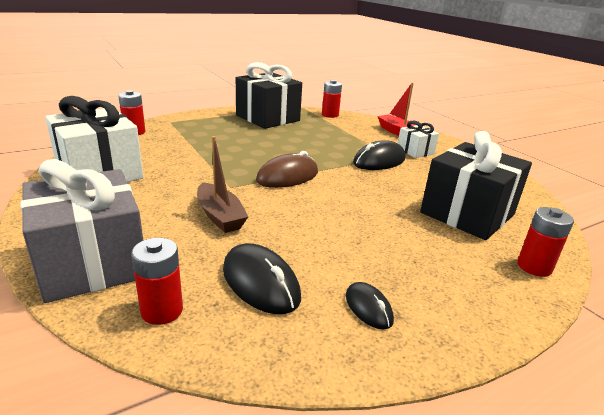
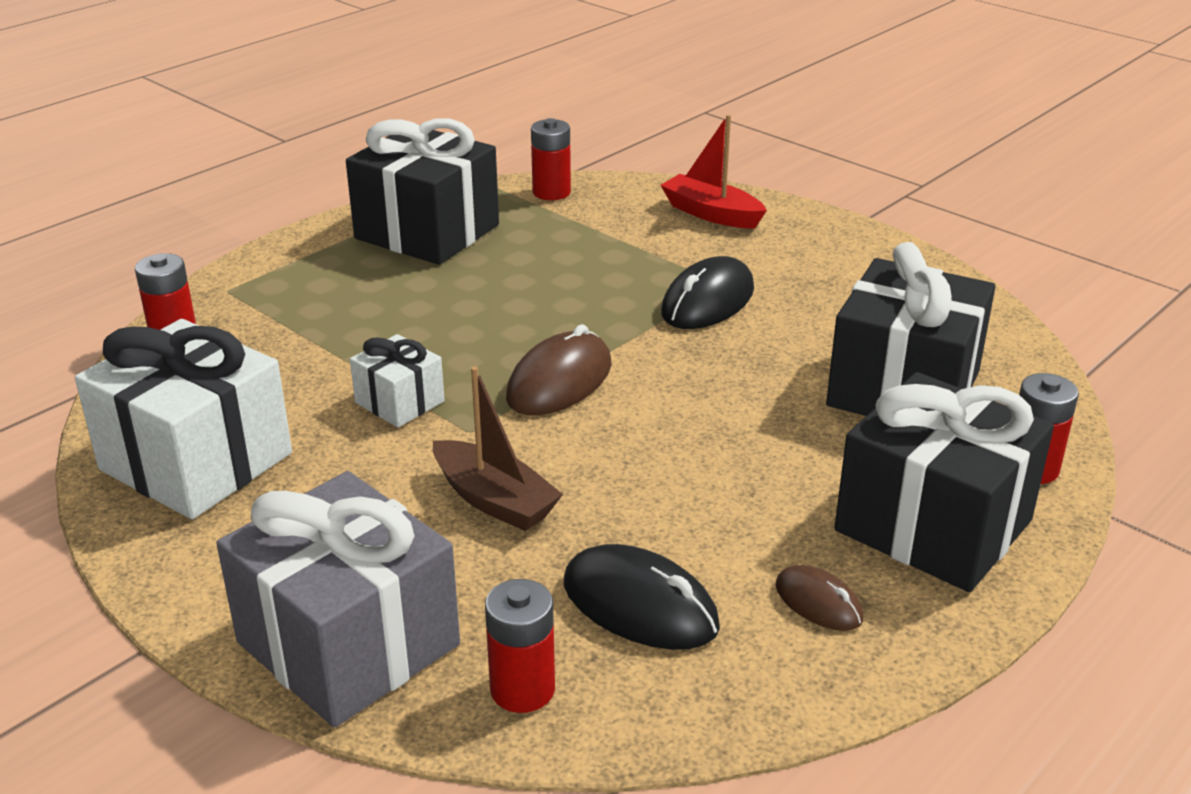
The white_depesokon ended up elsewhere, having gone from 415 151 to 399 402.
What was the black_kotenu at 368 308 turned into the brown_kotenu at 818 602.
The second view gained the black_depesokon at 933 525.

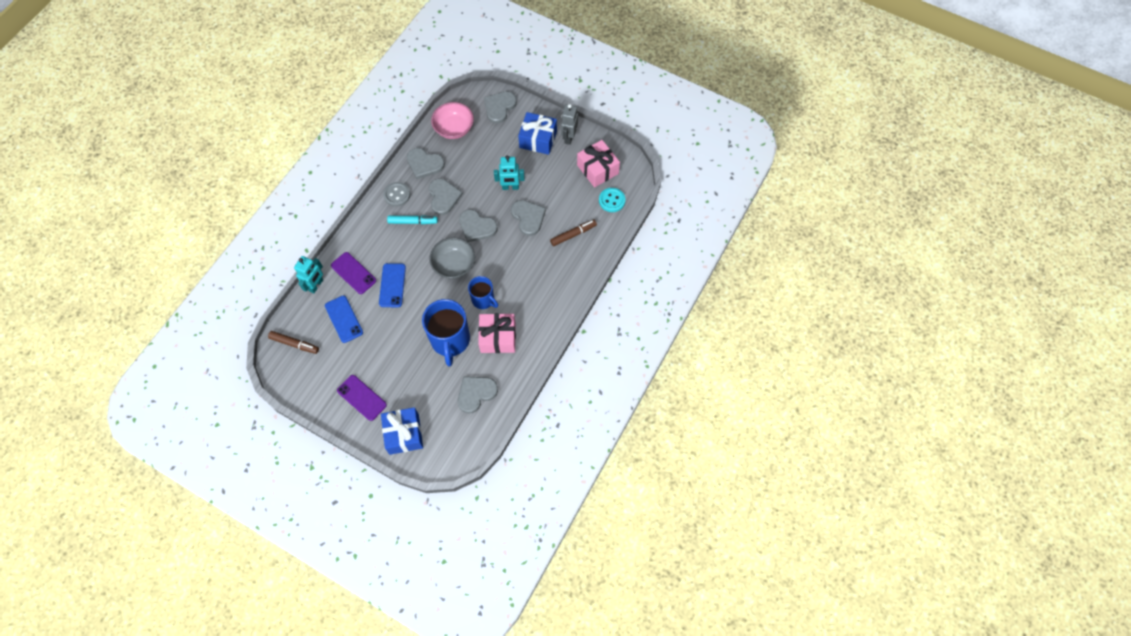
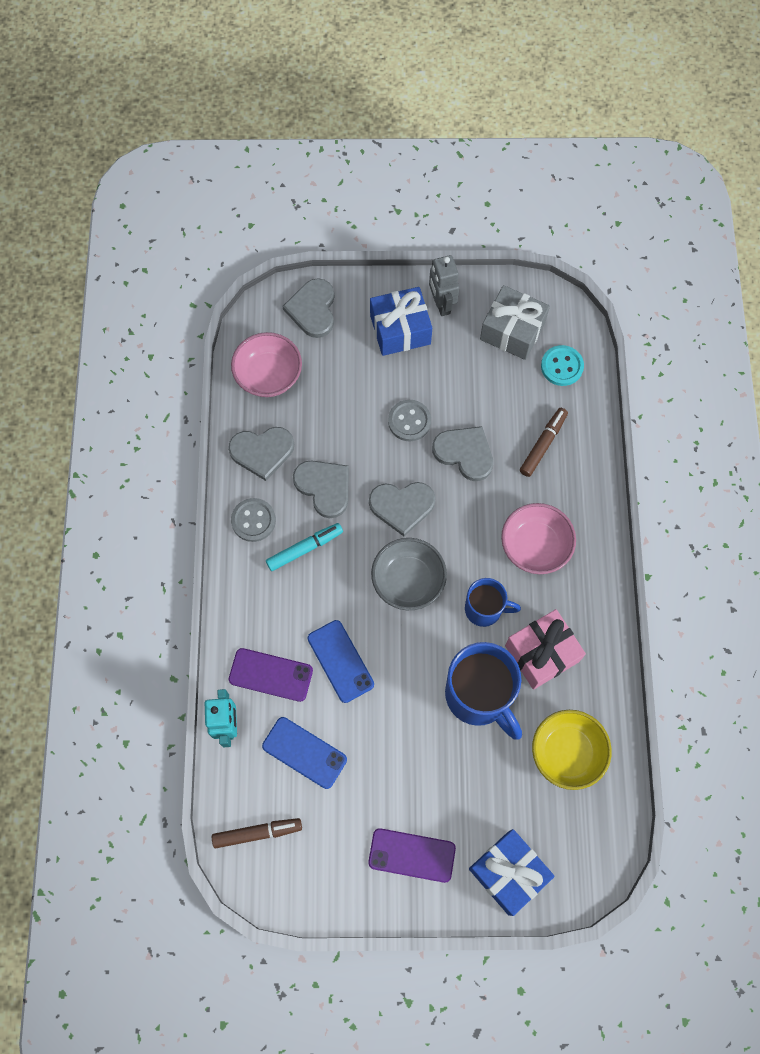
Where the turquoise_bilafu stood at 510 187, the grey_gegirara came to stand at 409 421.
What was the pink_depesokon at 597 169 turned into the grey_depesokon at 512 331.
The second view gained the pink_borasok at 535 546.
Where the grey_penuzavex stood at 476 393, the yellow_borasok came to stand at 567 752.

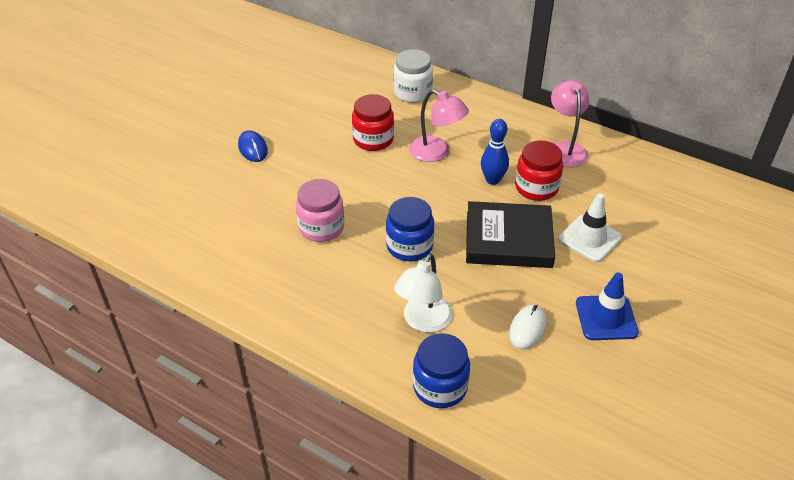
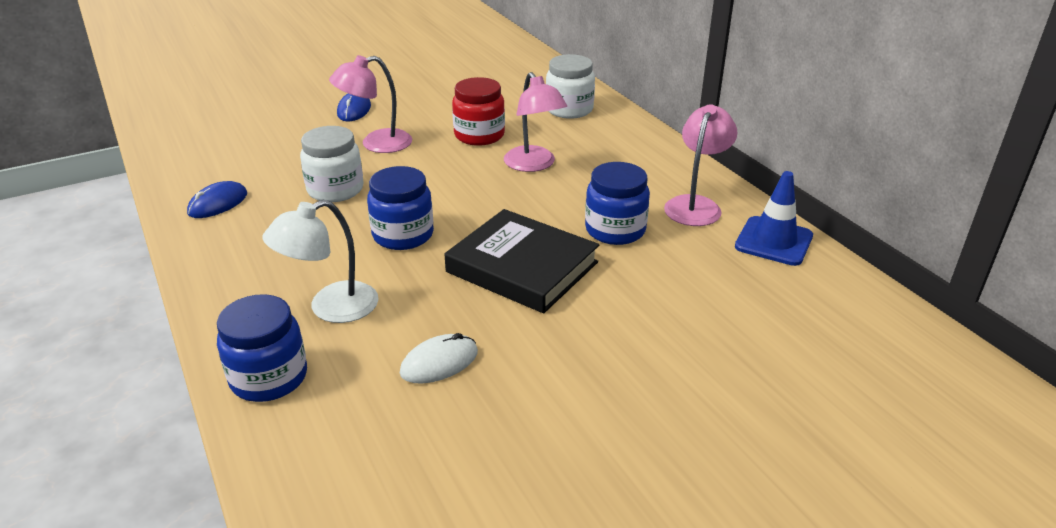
The second view gained the blue_kotenu at 218 203.
What was the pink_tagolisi at 321 227 turned into the white_tagolisi at 335 190.
The second view gained the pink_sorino at 376 144.
What was the red_tagolisi at 536 188 turned into the blue_tagolisi at 615 230.
The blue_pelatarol ended up elsewhere, having gone from 606 318 to 773 241.
The second view lost the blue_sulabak at 492 180.
The second view lost the white_pelatarol at 589 238.

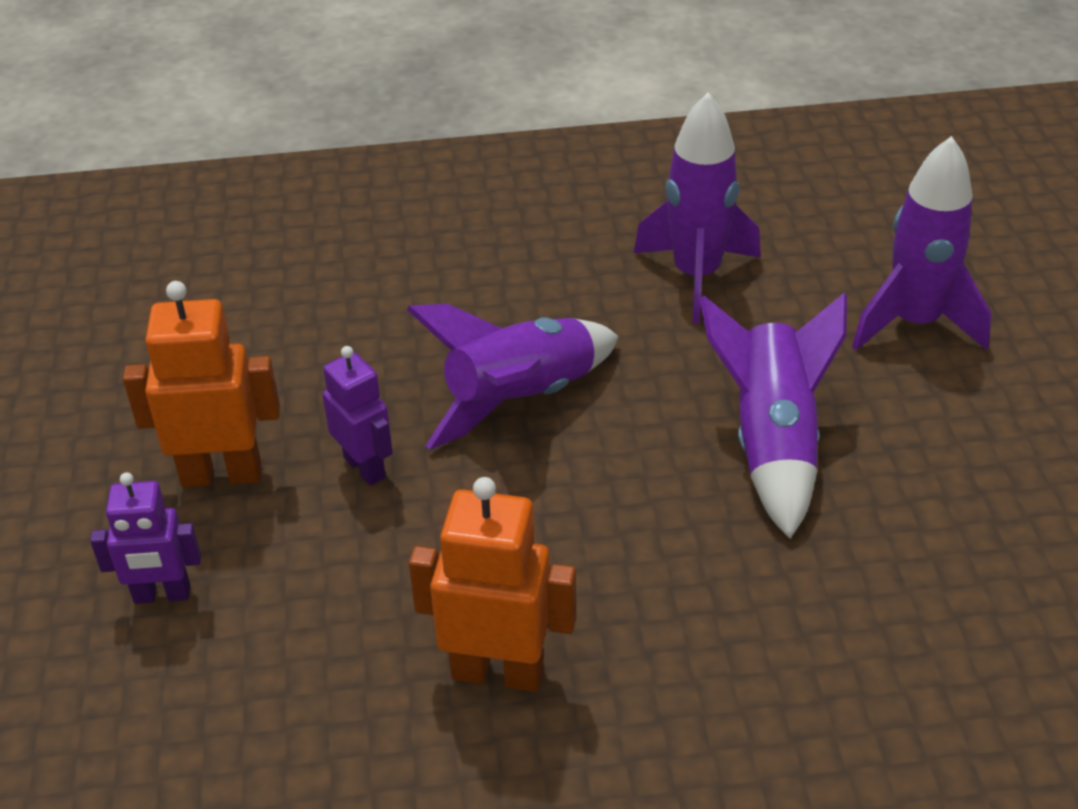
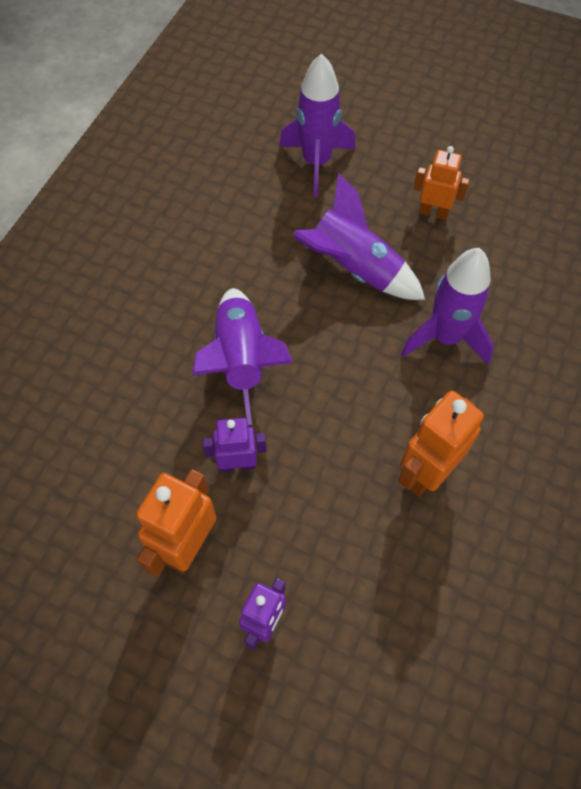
The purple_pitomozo ended up elsewhere, having gone from 696 276 to 445 337.
The second view gained the orange_bilafu at 433 212.

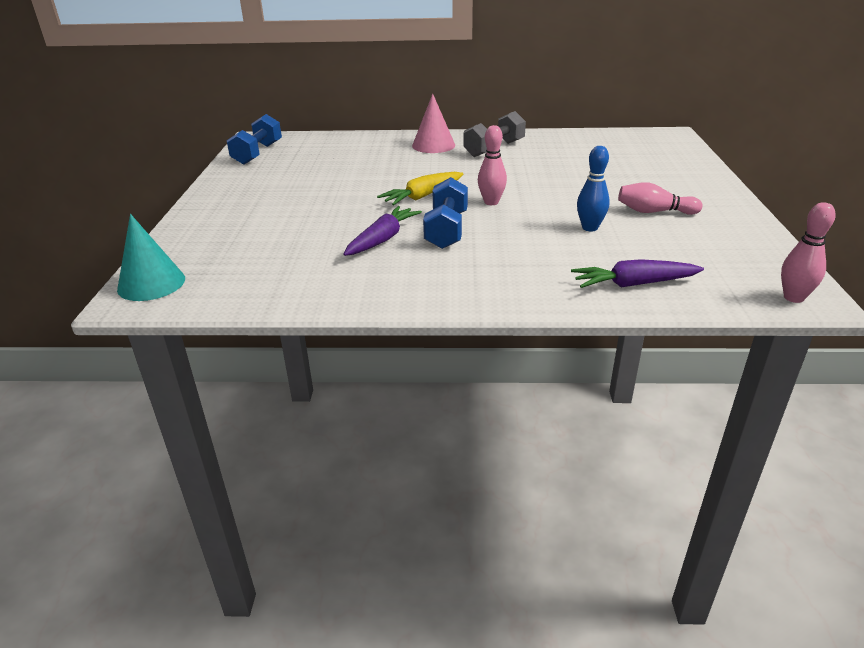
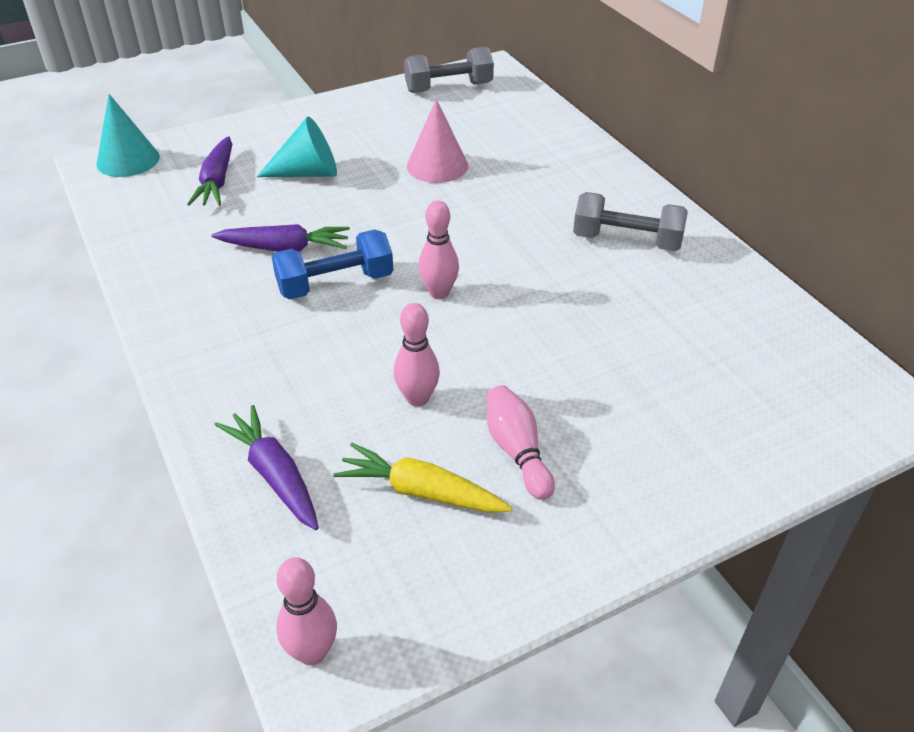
The second view gained the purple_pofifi at 217 181.
The second view gained the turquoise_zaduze at 308 173.
The yellow_pofifi ended up elsewhere, having gone from 423 196 to 422 492.
What was the blue_sulabak at 590 228 turned into the pink_sulabak at 417 398.
What was the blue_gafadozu at 257 153 turned into the grey_gafadozu at 449 88.
The pink_zaduze ended up elsewhere, having gone from 433 145 to 437 165.

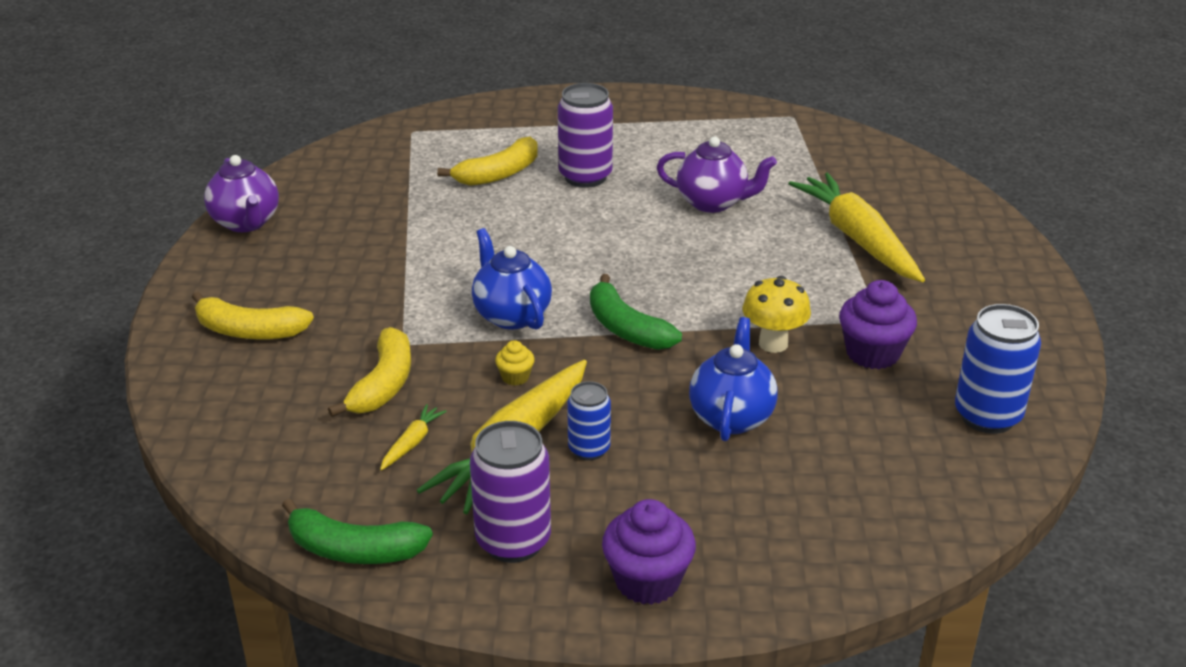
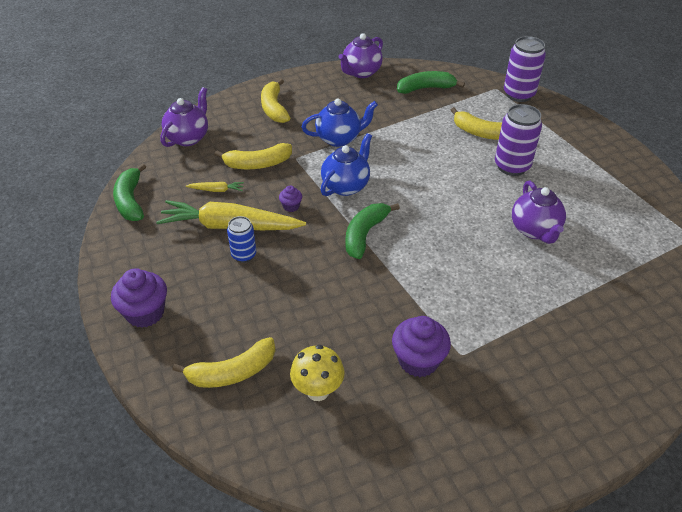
The second view gained the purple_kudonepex at 188 138.
The second view gained the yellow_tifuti at 232 372.
What was the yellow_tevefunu at 515 377 turned into the purple_tevefunu at 291 206.
The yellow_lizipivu ended up elsewhere, having gone from 773 343 to 318 391.
The blue_kudonepex ended up elsewhere, having gone from 731 417 to 339 139.
The second view gained the green_tifuti at 425 88.
The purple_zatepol ended up elsewhere, having gone from 513 541 to 518 94.
The second view lost the yellow_pofifi at 857 239.
The second view lost the blue_zatepol at 987 416.

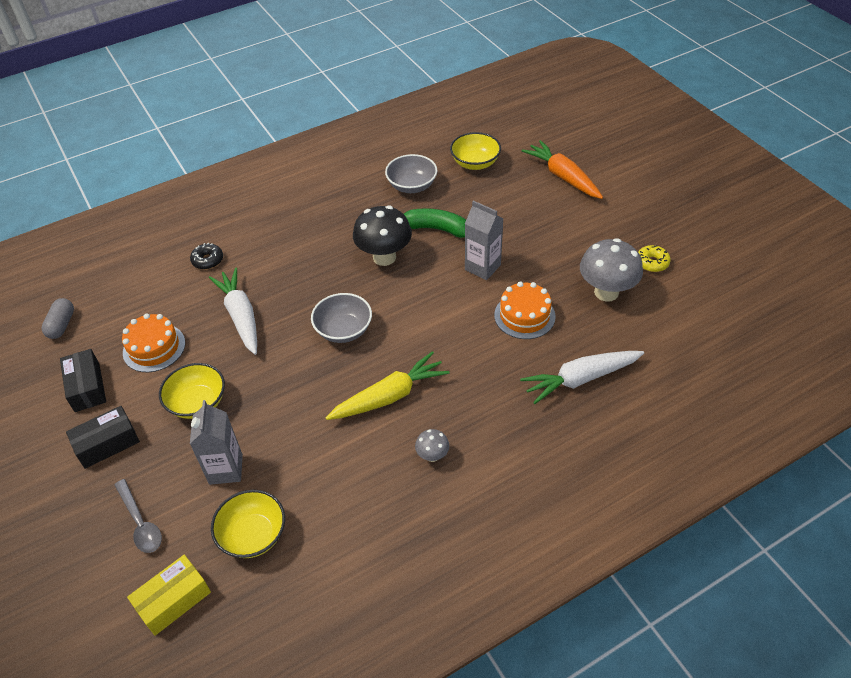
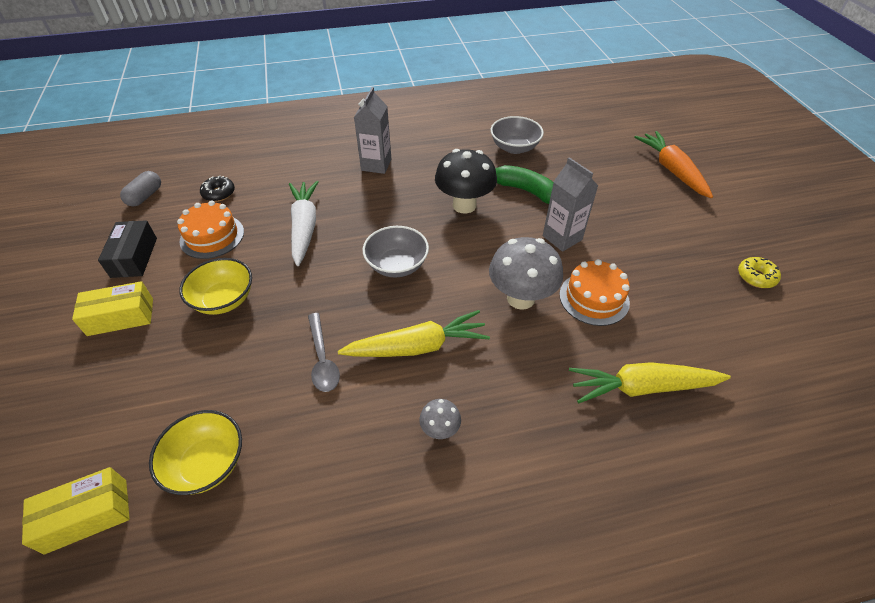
What was the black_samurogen at 107 443 turned into the yellow_samurogen at 121 317.
The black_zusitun ended up elsewhere, having gone from 208 260 to 219 193.
The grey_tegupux ended up elsewhere, having gone from 140 523 to 322 359.
The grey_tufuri ended up elsewhere, having gone from 226 469 to 376 165.
The grey_lizipivu ended up elsewhere, having gone from 606 292 to 520 298.
What was the white_pofifi at 580 379 turned into the yellow_pofifi at 641 387.
The second view lost the yellow_borasok at 475 163.

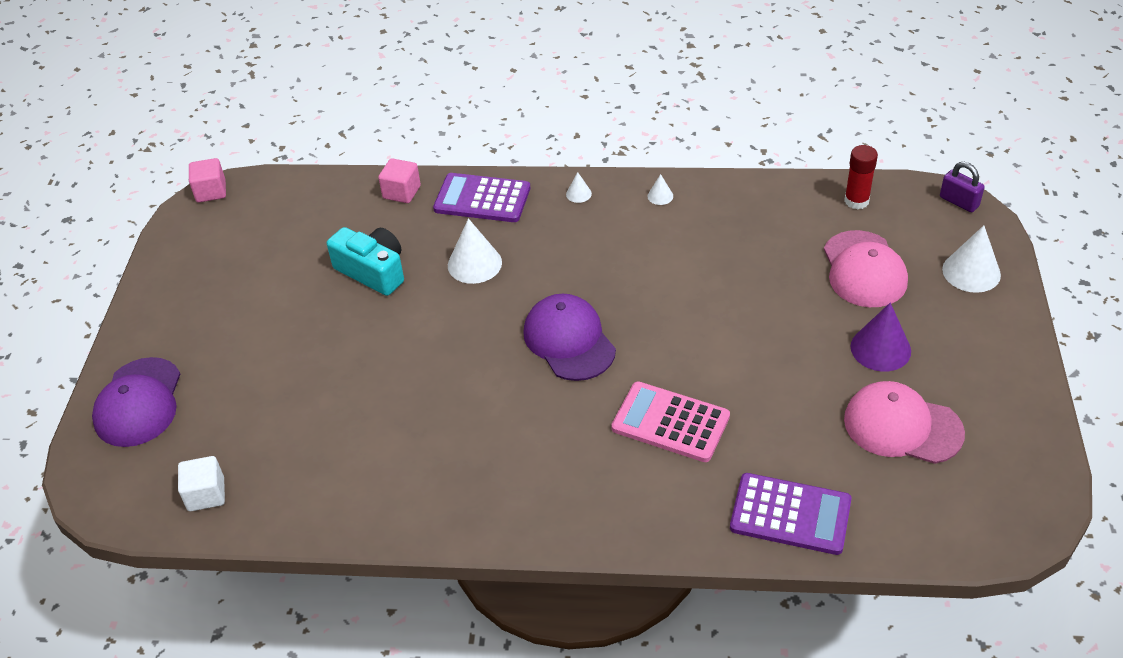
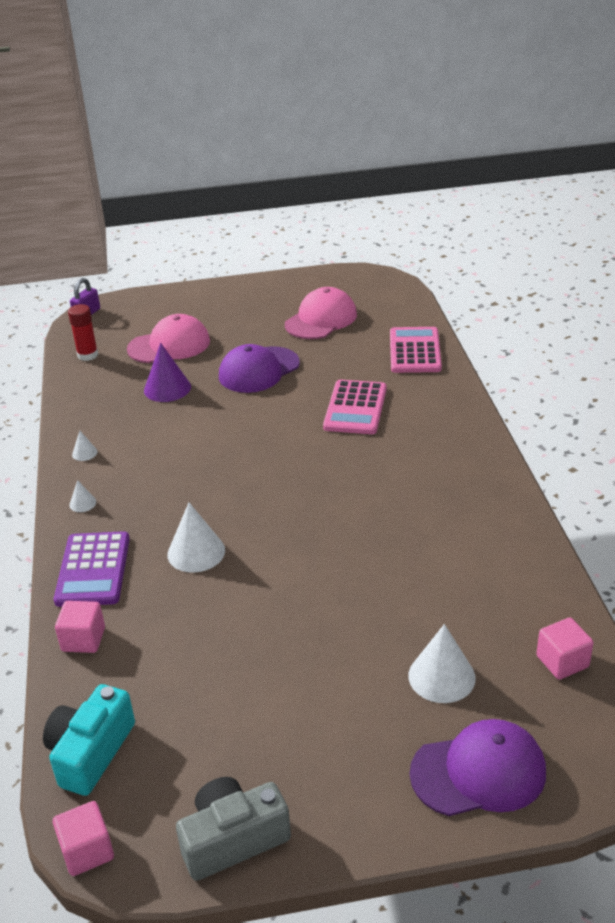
The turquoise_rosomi ended up elsewhere, having gone from 373 271 to 91 752.
The purple_zaduze ended up elsewhere, having gone from 880 348 to 167 388.
The second view gained the grey_rosomi at 233 839.
The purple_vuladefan ended up elsewhere, having gone from 569 340 to 259 370.
The pink_vuladefan at 902 426 ended up facing another way, 150 degrees counterclockwise from before.
What was the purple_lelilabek at 790 514 turned into the pink_lelilabek at 414 351.
The white_zaduze ended up elsewhere, having gone from 971 272 to 441 676.
What was the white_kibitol at 206 494 turned into the pink_kibitol at 562 661.

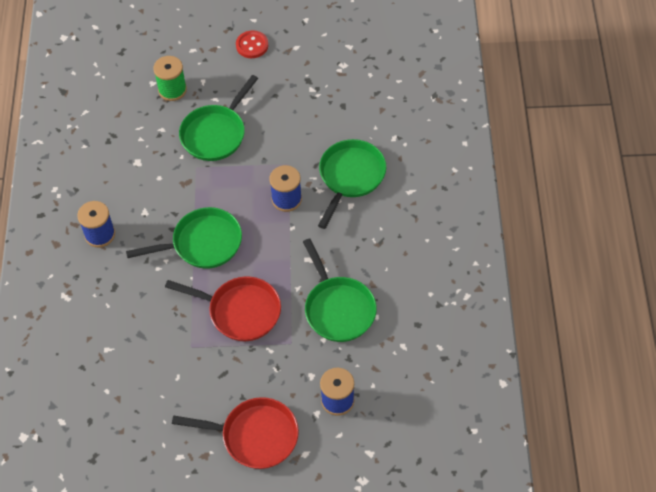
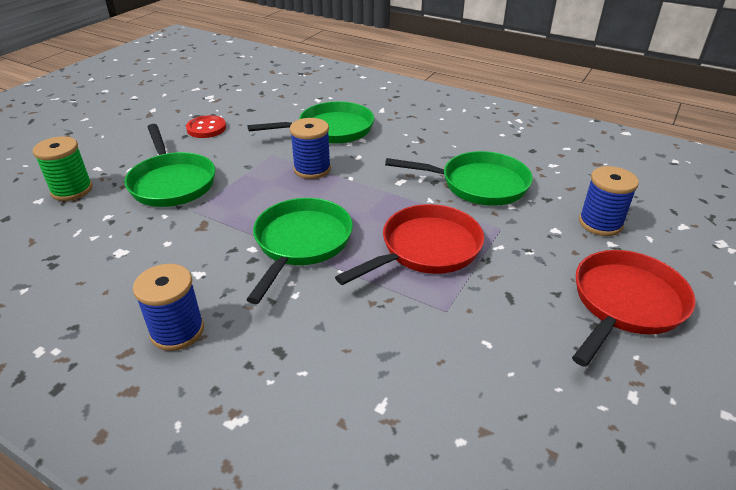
The red_gegirara ended up elsewhere, having gone from 252 45 to 206 128.
The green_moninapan at 350 177 ended up facing another way, 105 degrees clockwise from before.

